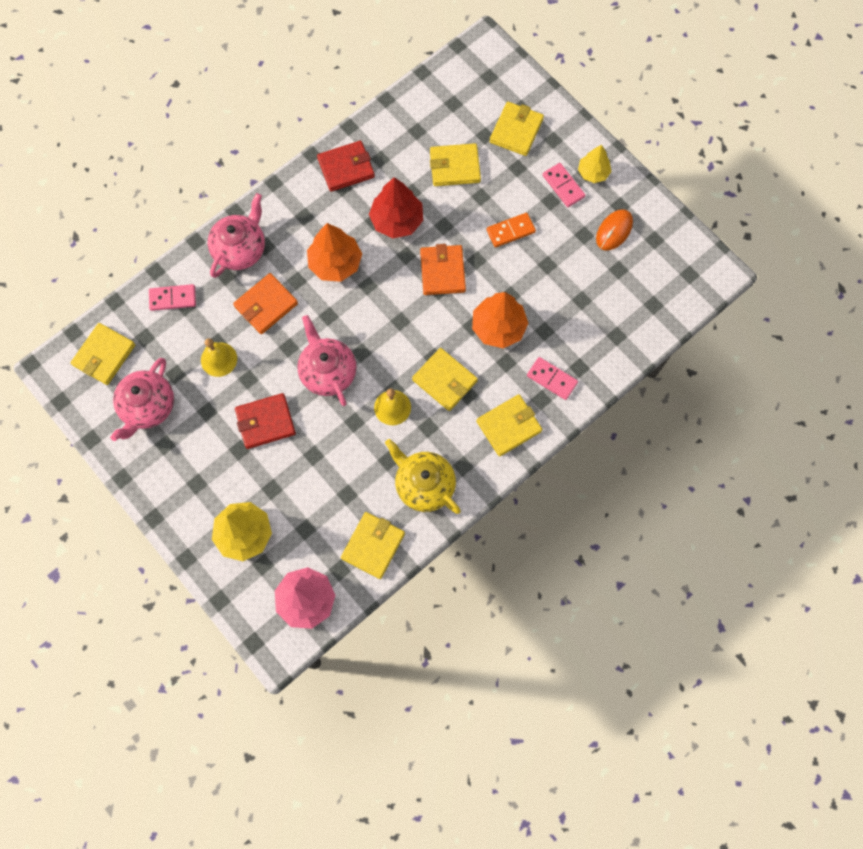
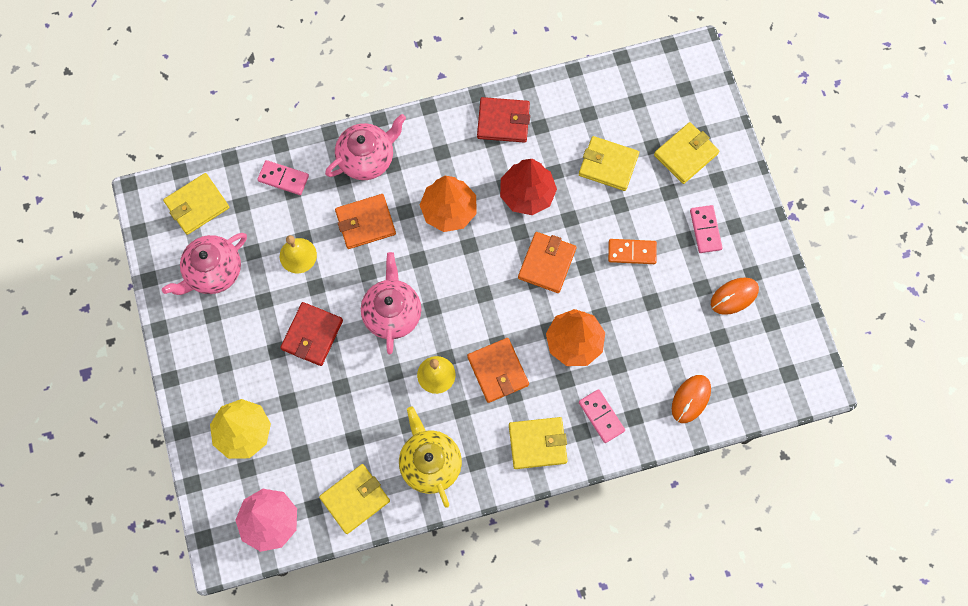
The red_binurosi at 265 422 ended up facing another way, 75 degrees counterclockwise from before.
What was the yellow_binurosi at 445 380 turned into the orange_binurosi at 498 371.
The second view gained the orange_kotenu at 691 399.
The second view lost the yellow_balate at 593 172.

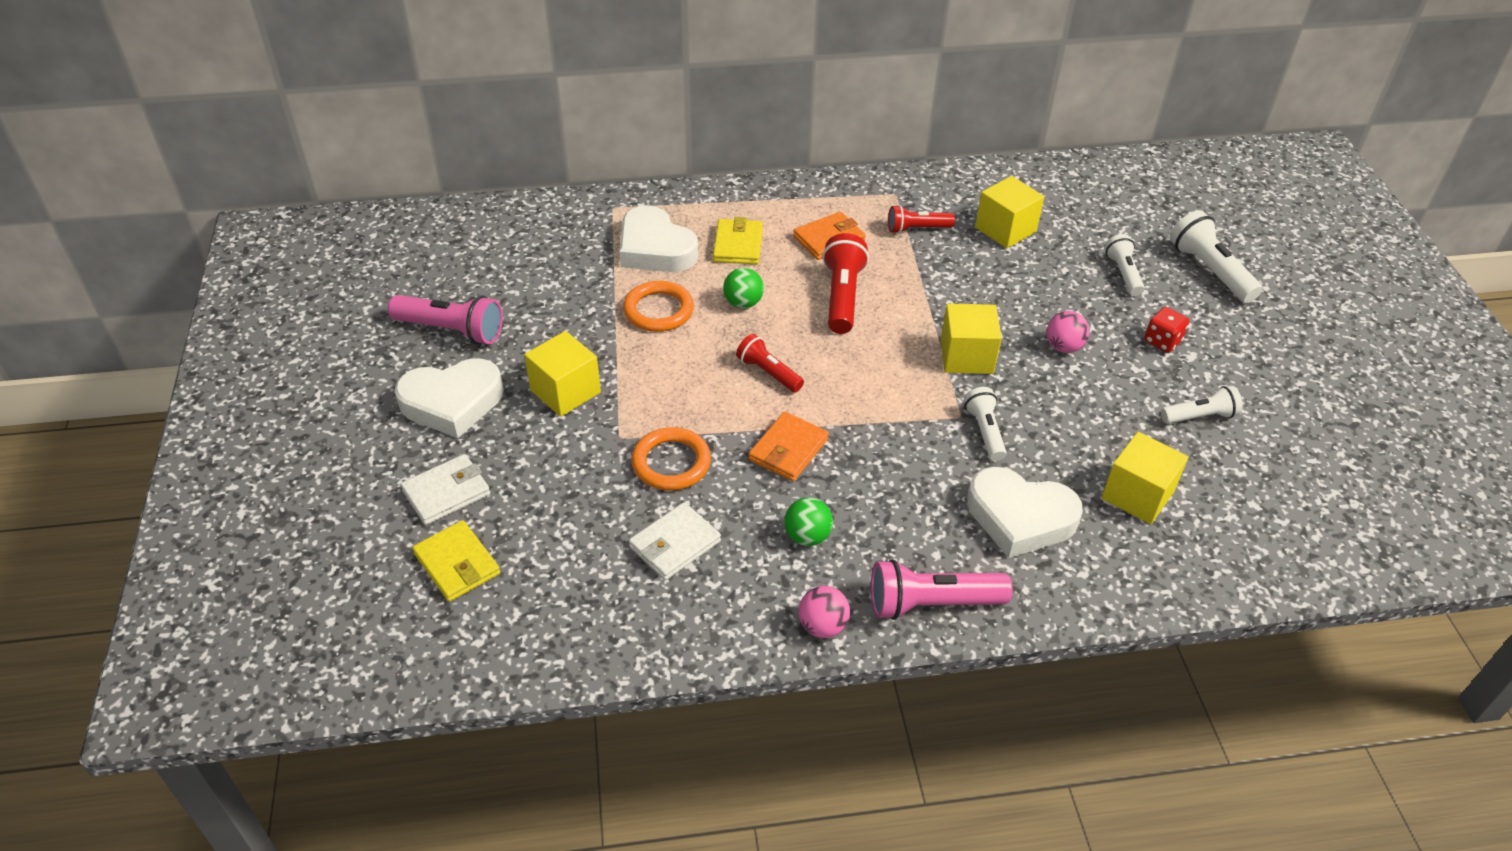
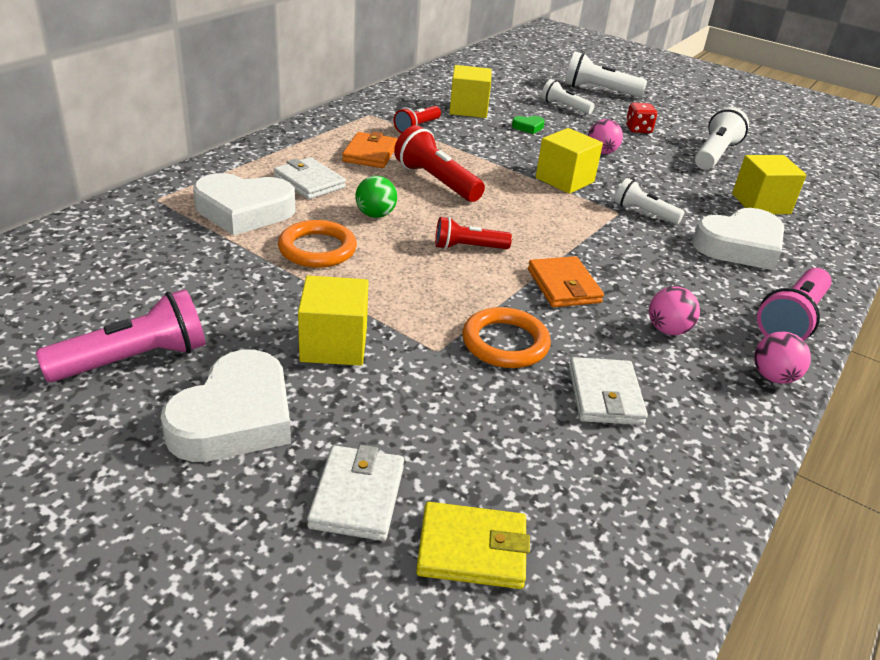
What was the yellow_binurosi at 738 245 turned into the white_binurosi at 309 182.
The second view gained the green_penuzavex at 528 127.
What was the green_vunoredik at 807 536 turned into the pink_vunoredik at 668 330.
The size of the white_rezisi at 1200 416 changed by a factor of 1.57.

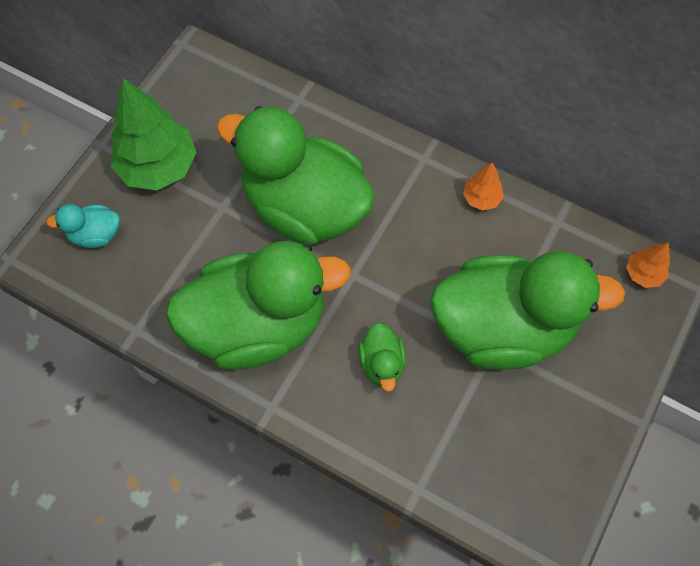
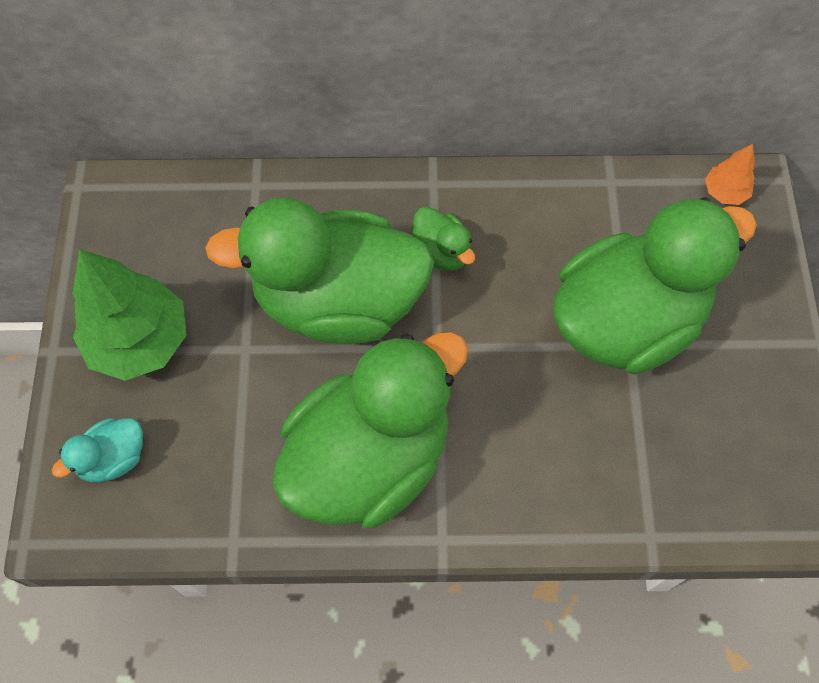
The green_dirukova ended up elsewhere, having gone from 382 364 to 441 252.
The second view lost the orange_balate at 481 198.

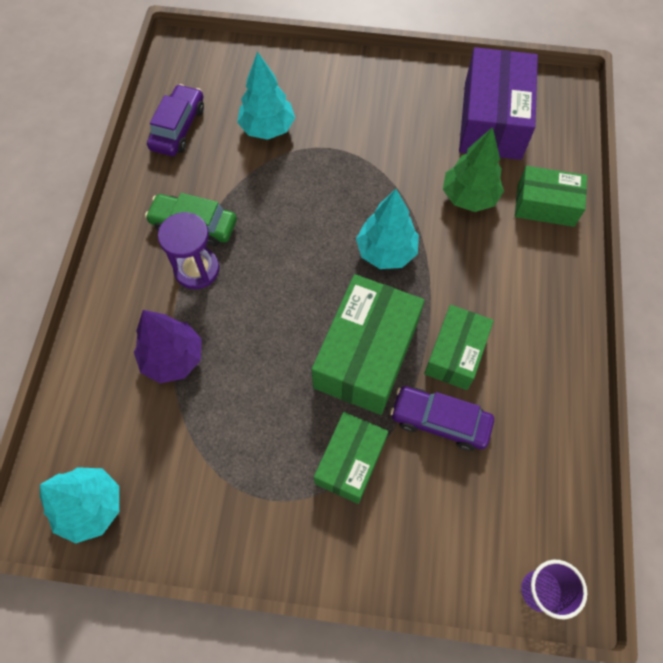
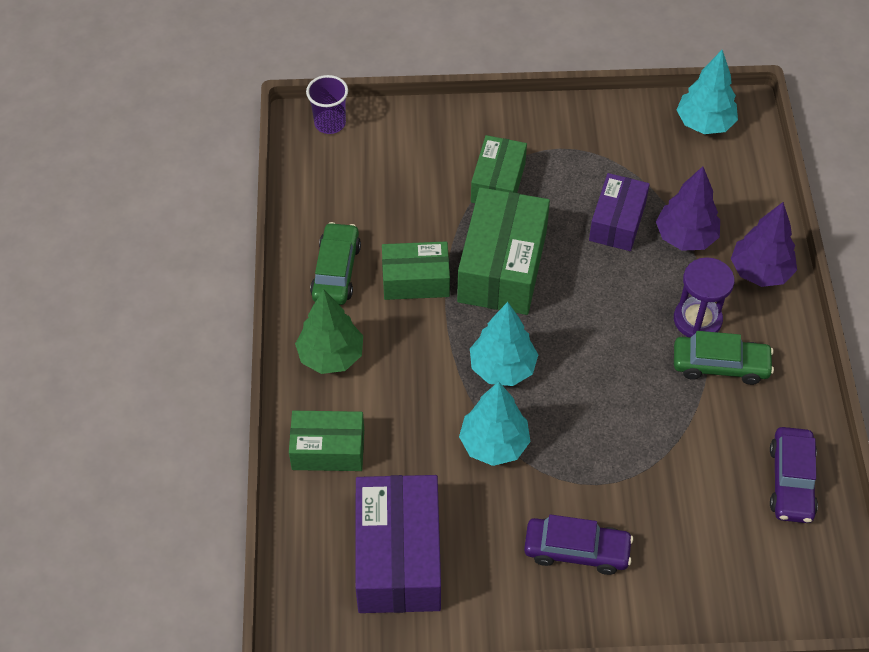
The green_balate ended up elsewhere, having gone from 469 197 to 331 356.
The second view gained the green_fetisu at 336 271.
The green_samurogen at 455 353 ended up facing another way, 75 degrees clockwise from before.
The turquoise_balate ended up elsewhere, having gone from 267 128 to 494 444.
The purple_fetisu ended up elsewhere, having gone from 440 421 to 576 550.
The second view gained the purple_samurogen at 617 222.
The second view gained the purple_balate at 760 272.

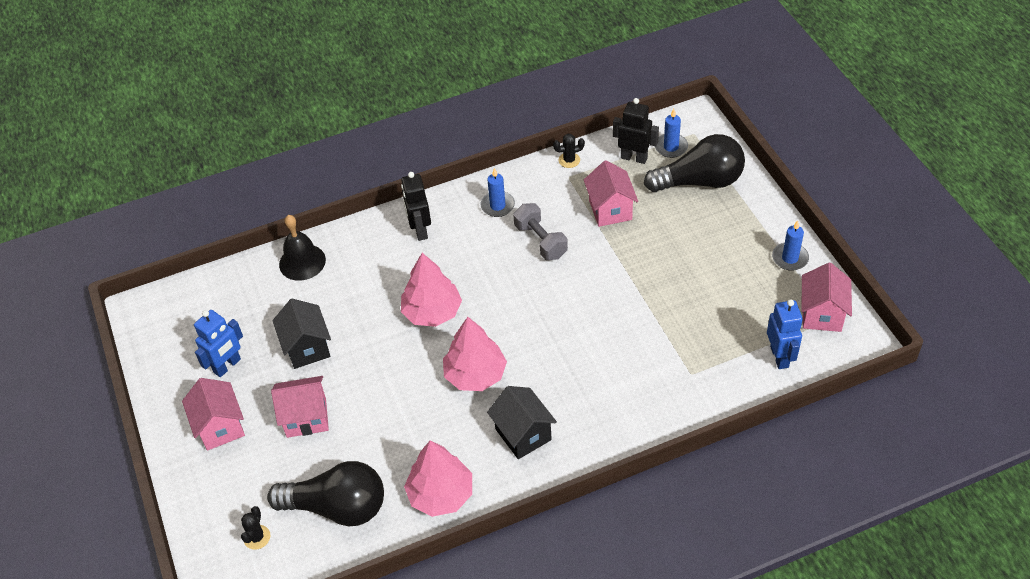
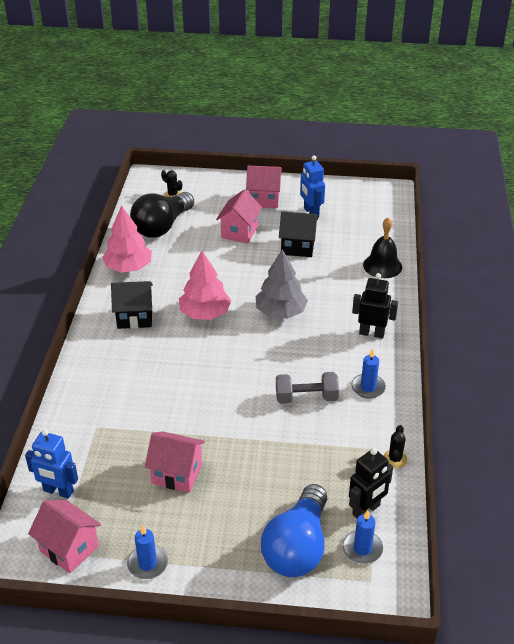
The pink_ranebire ended up elsewhere, having gone from 610 210 to 176 474.
What was the pink_balate at 432 312 turned into the grey_balate at 280 312.
What was the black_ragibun at 699 181 turned into the blue_ragibun at 297 546.

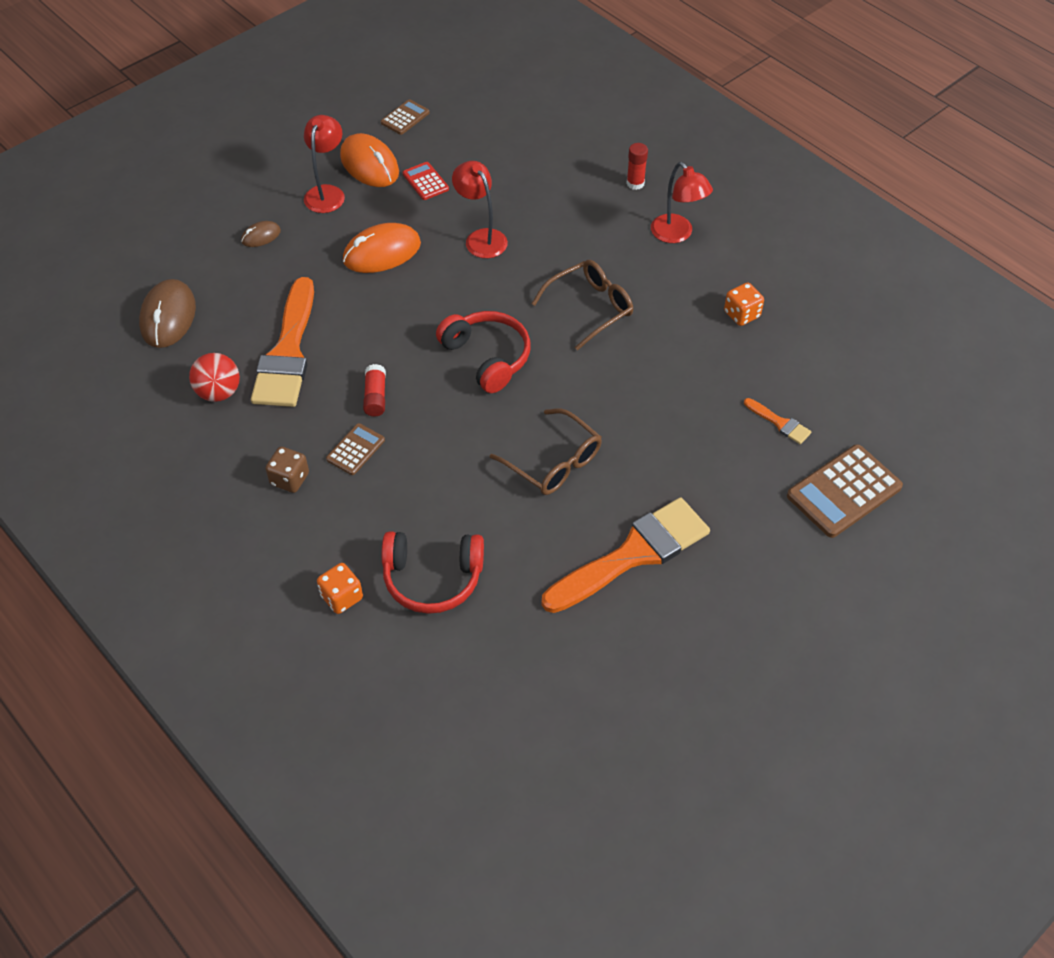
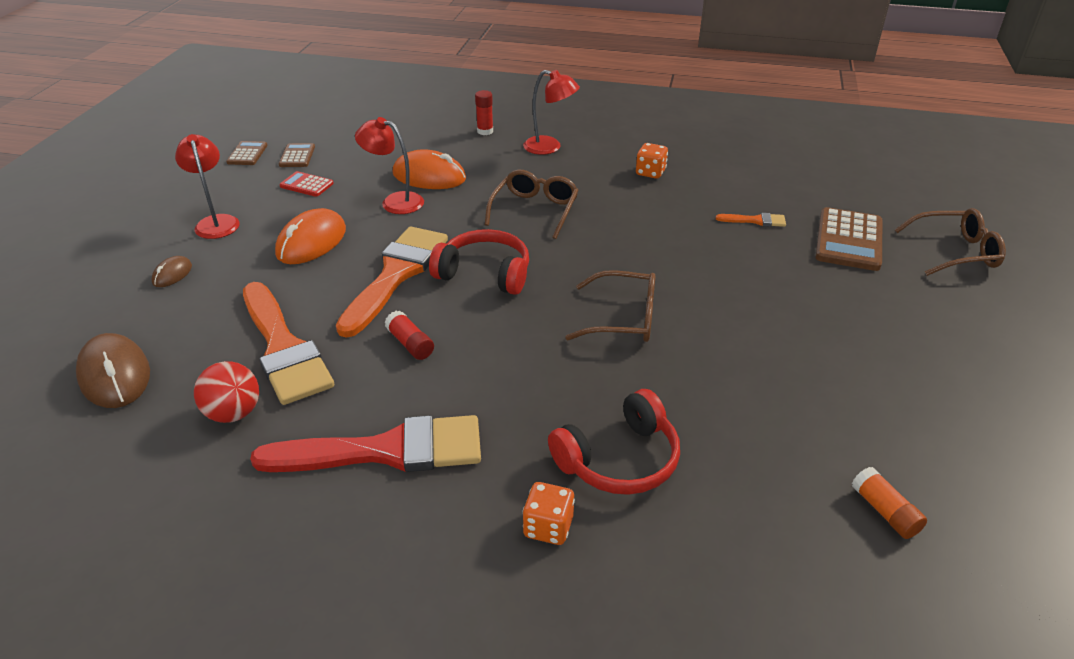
Where the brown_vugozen stood at 290 479, the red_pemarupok came to stand at 386 450.
The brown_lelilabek ended up elsewhere, having gone from 355 450 to 297 156.
The orange_pemarupok ended up elsewhere, having gone from 633 554 to 396 275.
The orange_kotenu ended up elsewhere, having gone from 369 165 to 429 176.
The second view gained the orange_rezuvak at 884 511.
The second view gained the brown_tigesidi at 955 252.

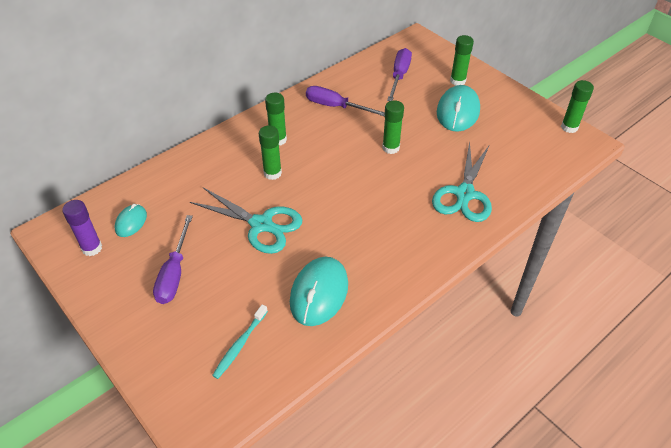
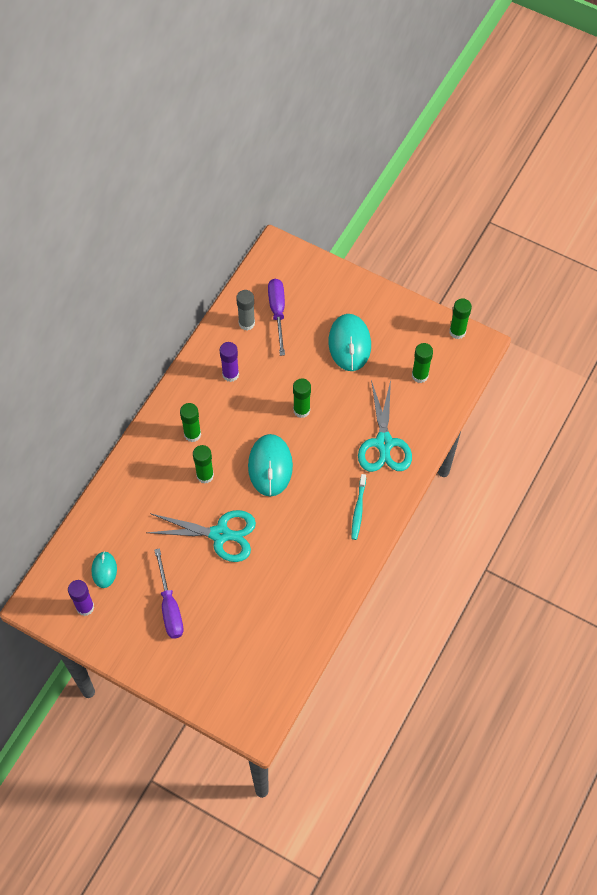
Where the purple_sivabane stood at 336 106, the purple_rezuvak came to stand at 230 374.
The second view gained the grey_rezuvak at 246 323.
The turquoise_kotenu ended up elsewhere, having gone from 319 293 to 270 466.
The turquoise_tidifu ended up elsewhere, having gone from 240 344 to 358 509.
The green_rezuvak ended up elsewhere, having gone from 457 81 to 420 375.

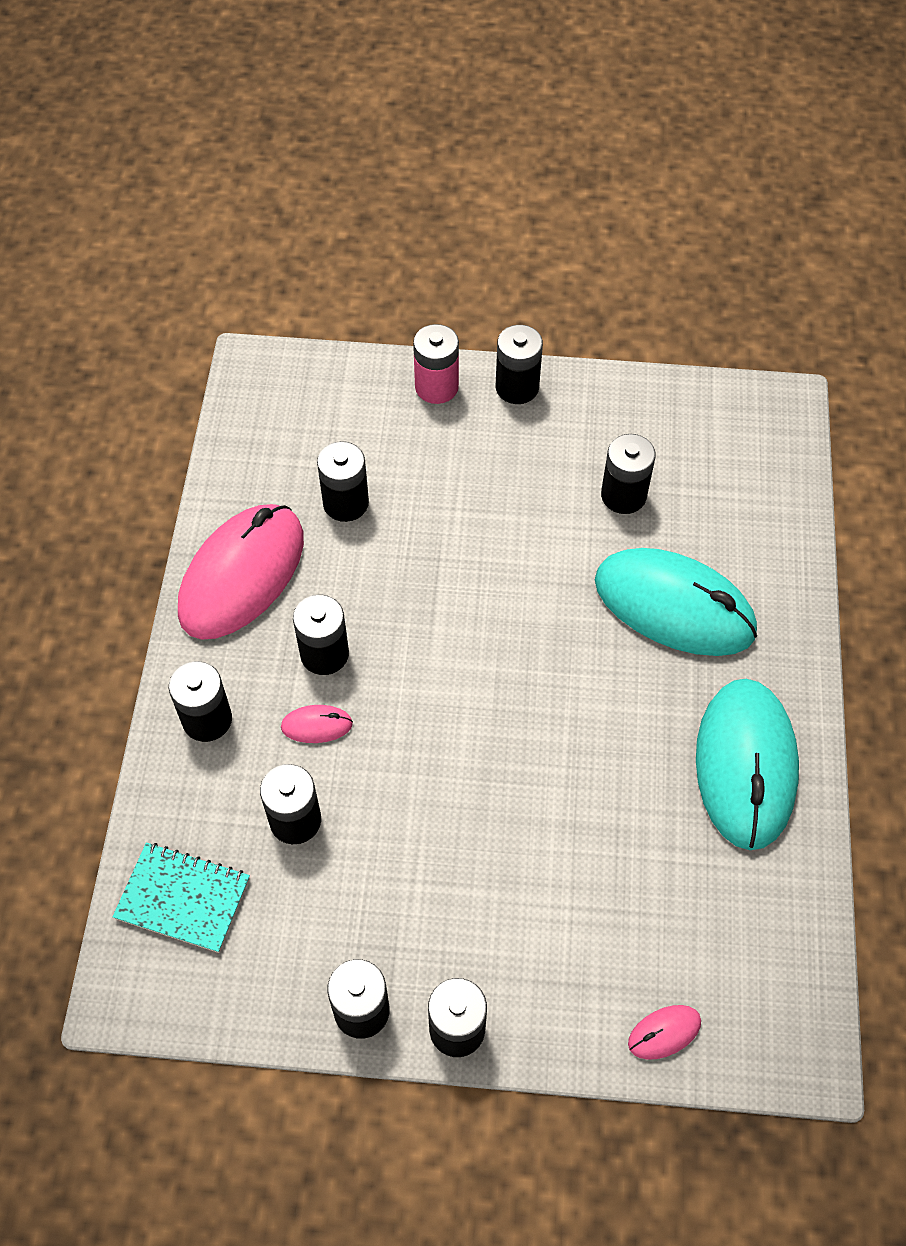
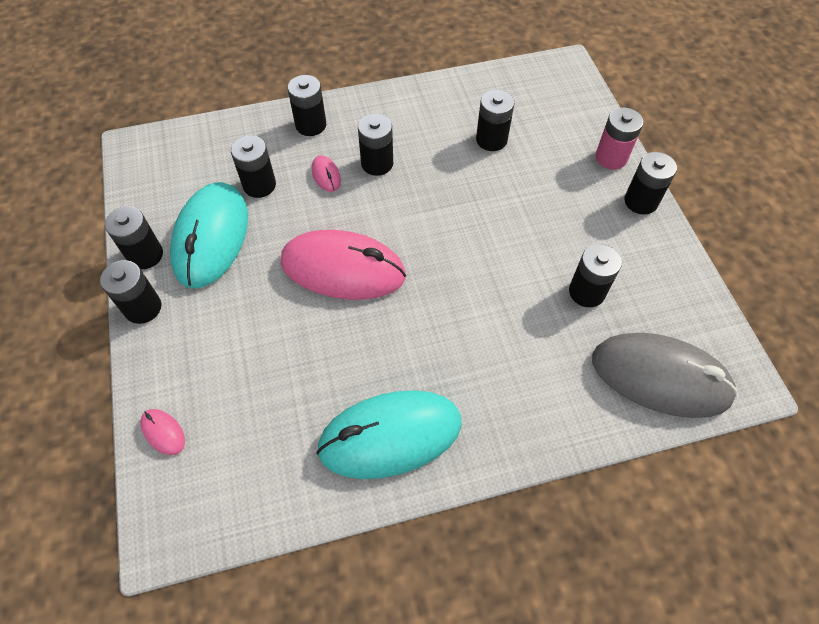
The turquoise_kotenu ended up elsewhere, having gone from 674 606 to 211 238.
The pink_kotenu ended up elsewhere, having gone from 242 575 to 343 269.
The second view gained the grey_kotenu at 660 377.
The second view lost the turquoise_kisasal at 183 898.

